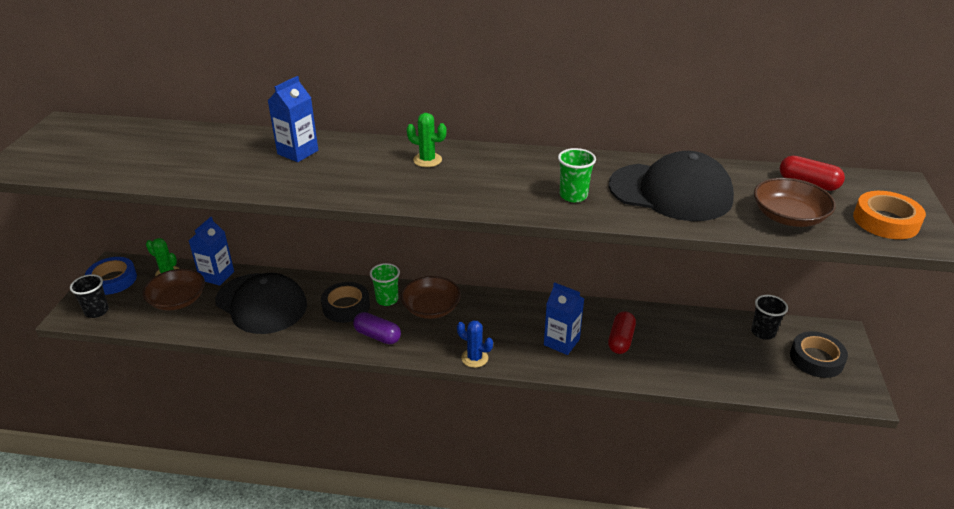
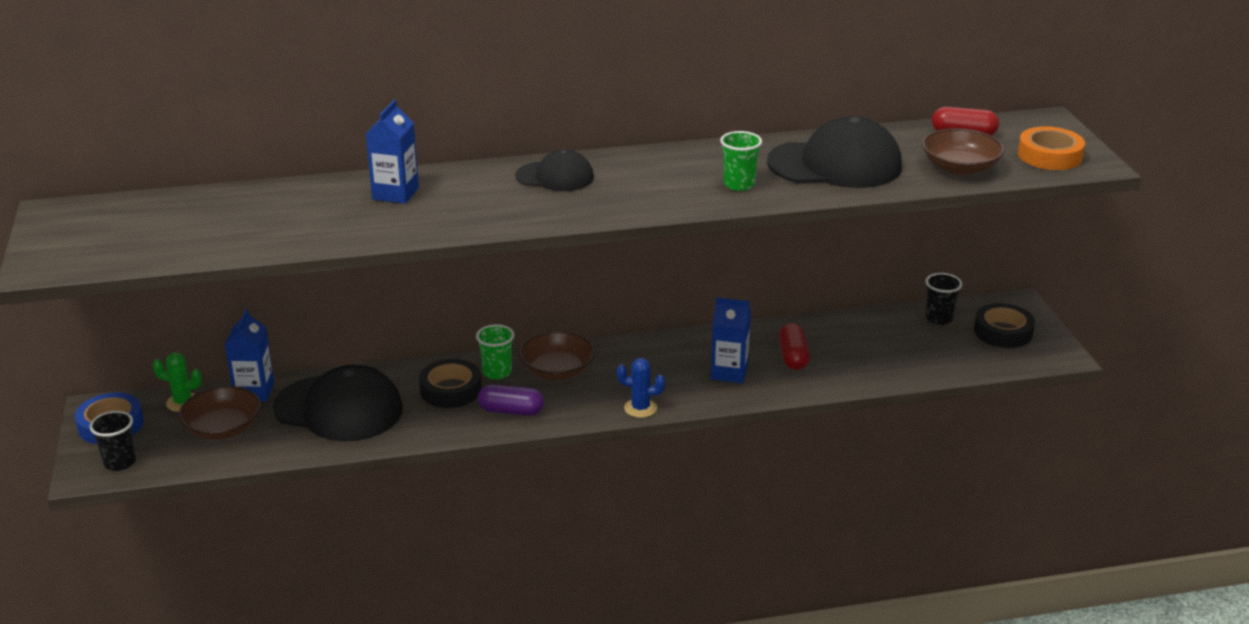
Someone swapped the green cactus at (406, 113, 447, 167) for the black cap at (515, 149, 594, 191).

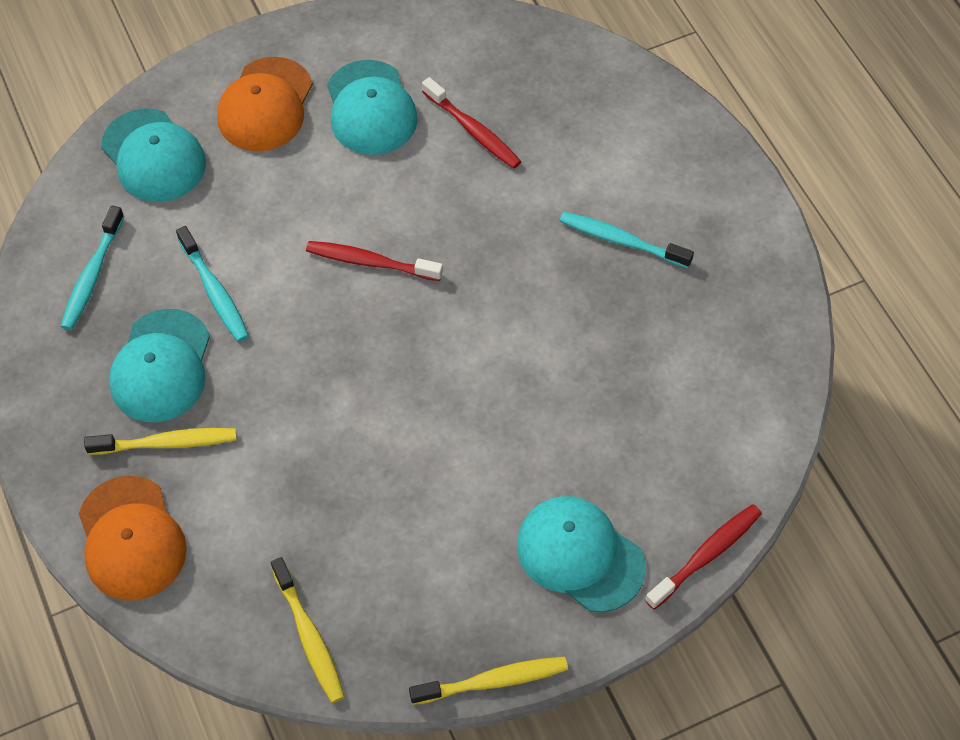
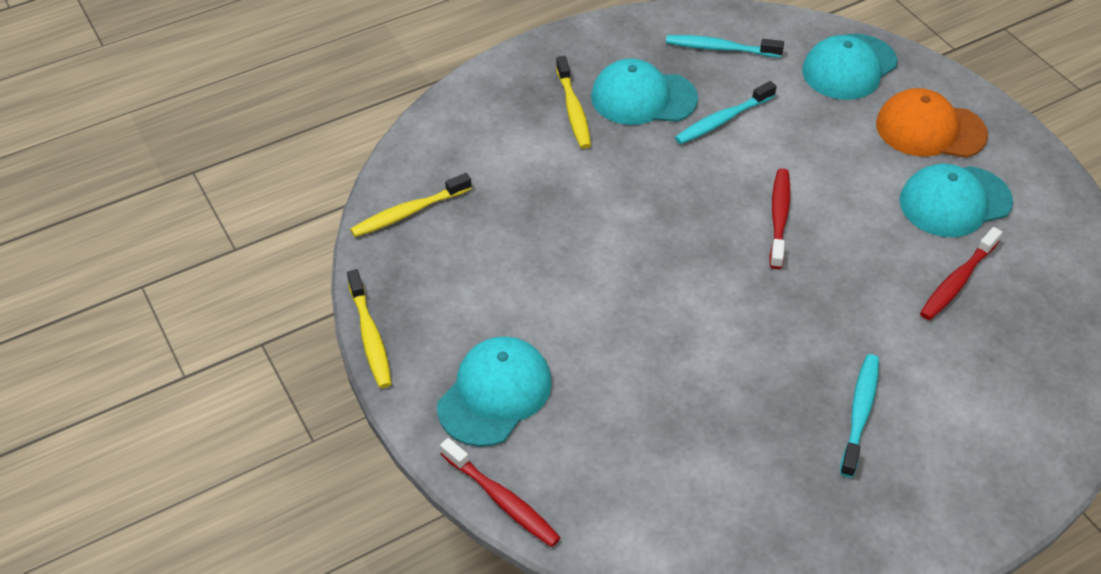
Someone took away the orange cap at (79, 476, 187, 601).

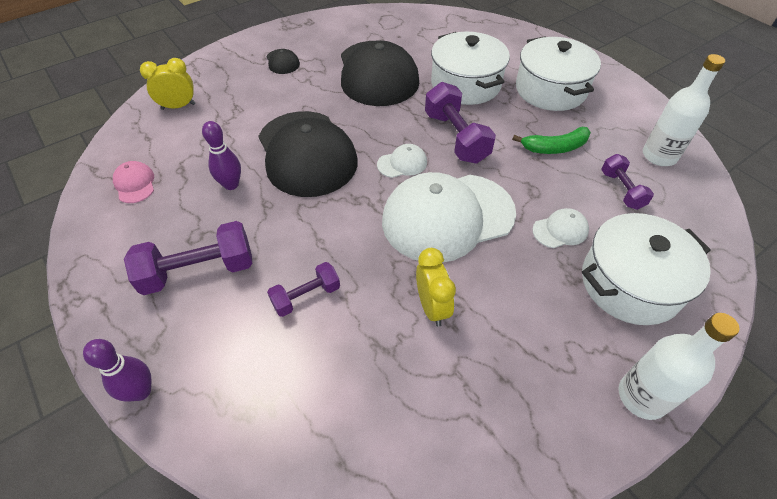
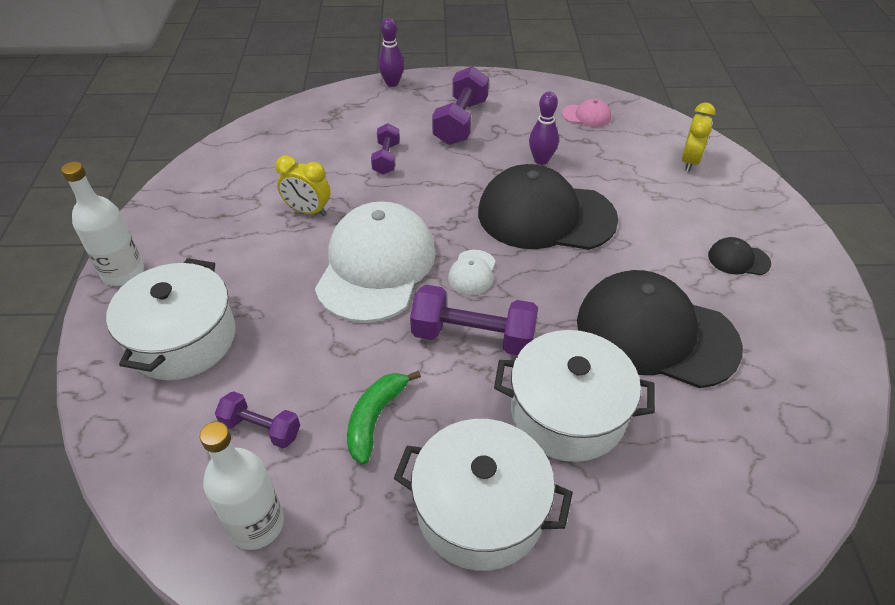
Someone took away the white cap at (532, 208, 589, 248).

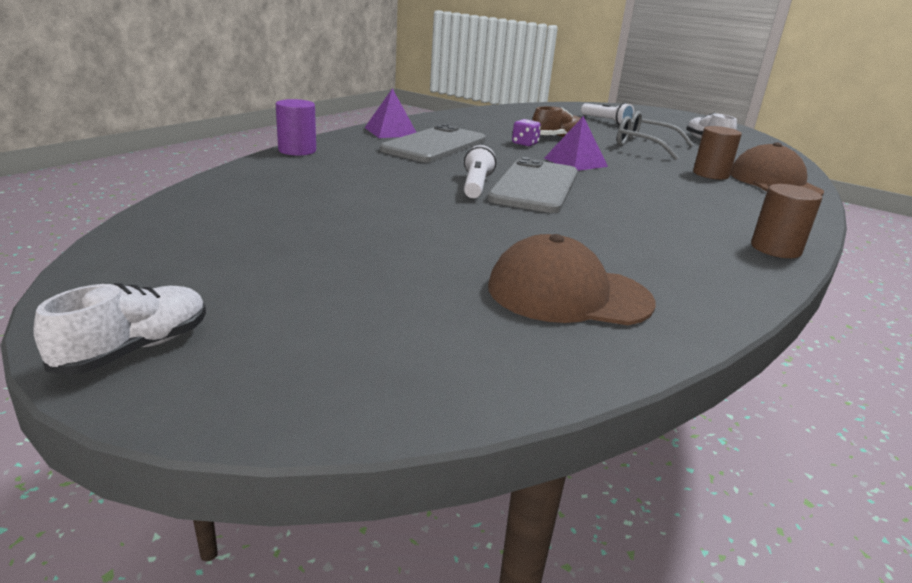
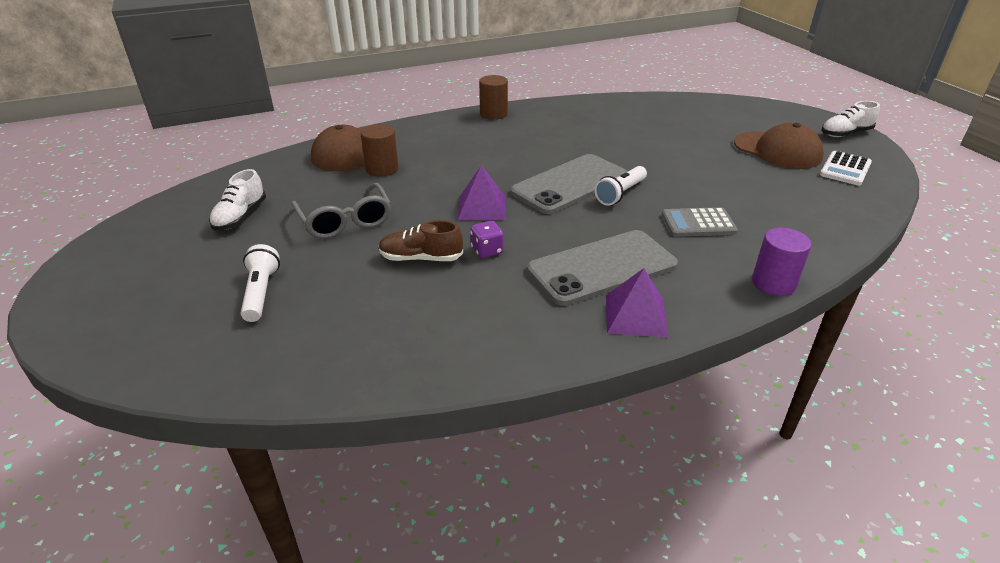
Someone carried the brown cap from (488, 234, 655, 325) to (734, 123, 824, 169).
Someone put down the white calculator at (820, 151, 872, 186).
Someone put down the grey calculator at (662, 207, 738, 237).

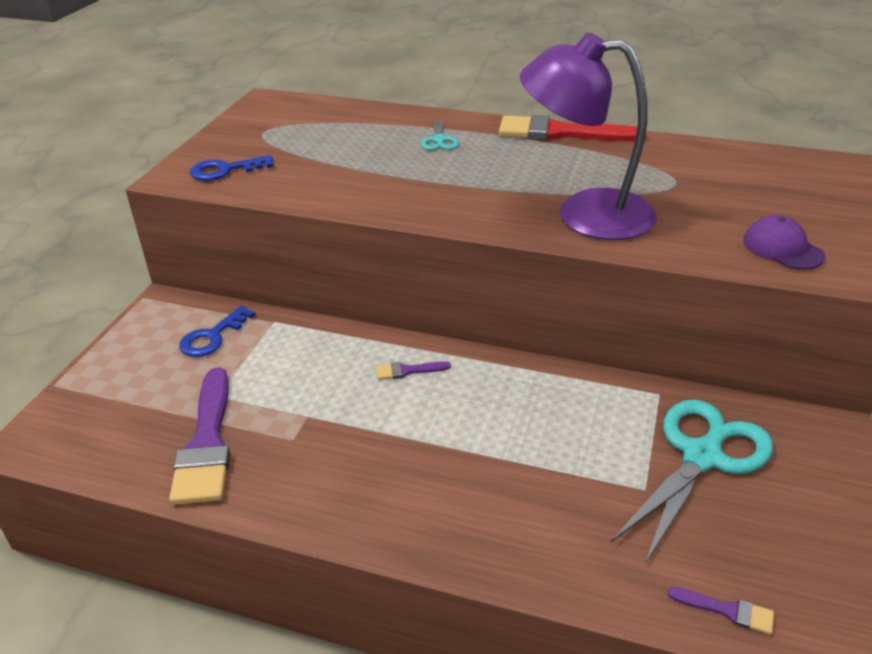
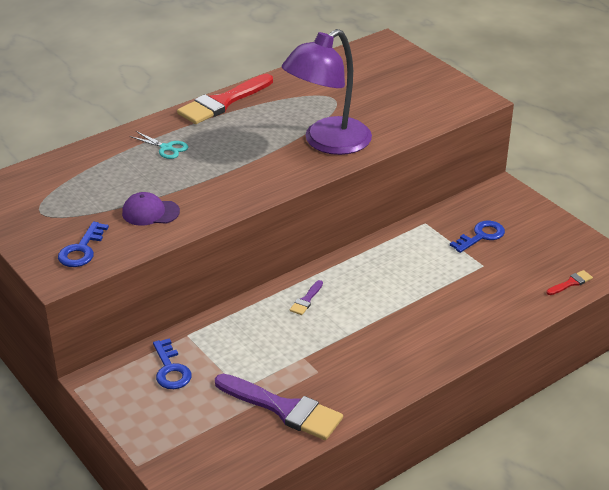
Someone carried the purple cap from (743, 215, 825, 270) to (122, 192, 180, 226).
Someone swapped the turquoise scissors at (611, 400, 773, 564) for the blue key at (450, 221, 505, 253).
Someone repainted the purple brush at (668, 587, 774, 635), which became the red brush at (546, 270, 593, 295).

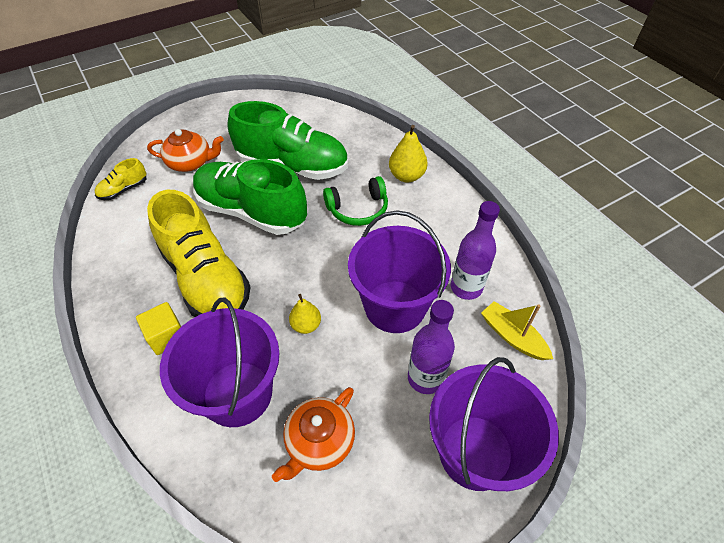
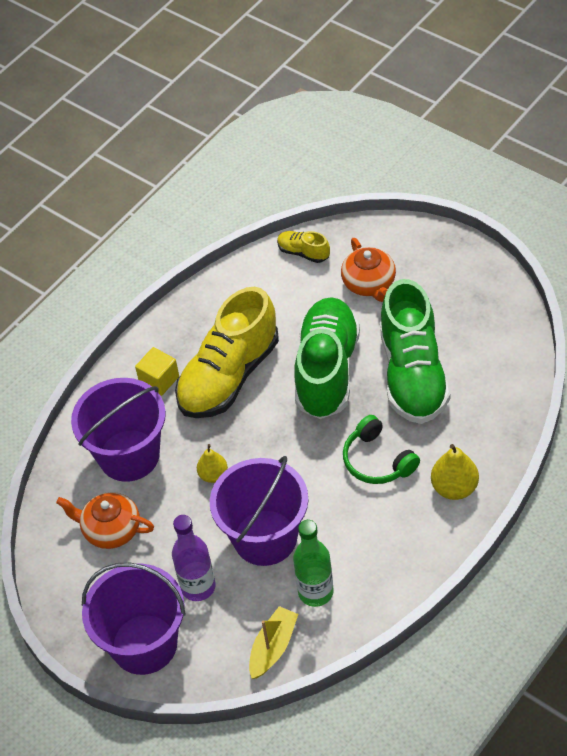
Someone repainted the purple bottle at (451, 201, 500, 300), which became the green bottle at (293, 520, 334, 607).

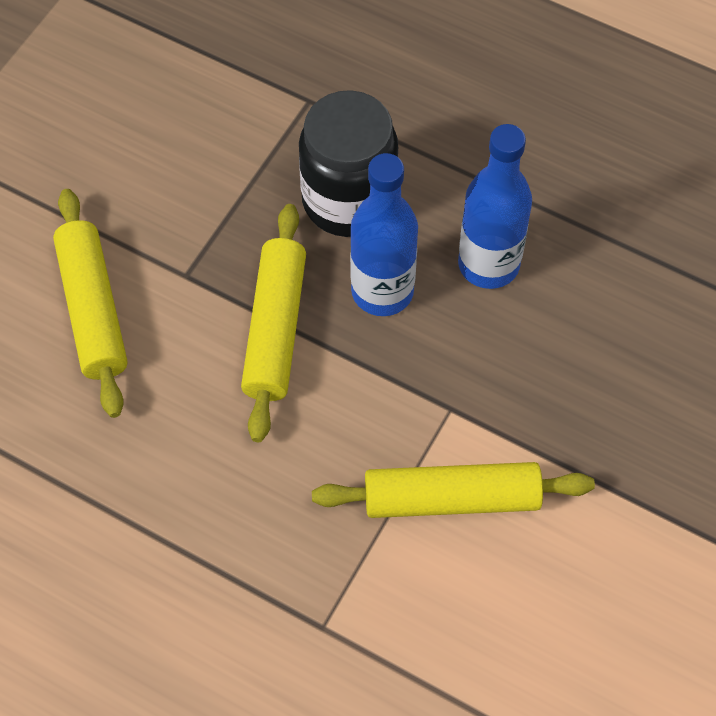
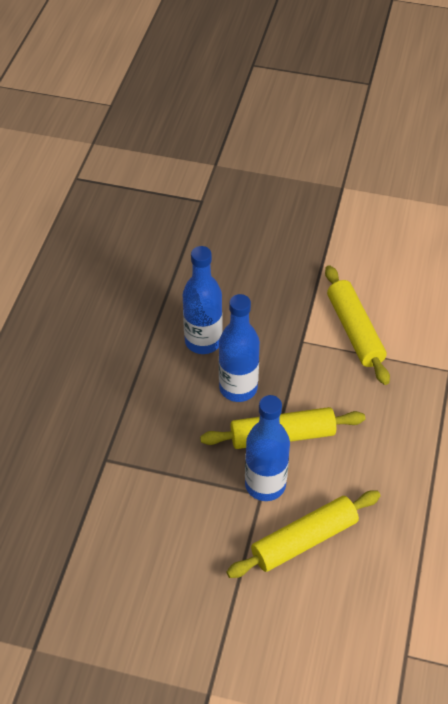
Someone took away the black jar at (299, 90, 398, 237).
Someone put down the blue bottle at (245, 395, 290, 501).

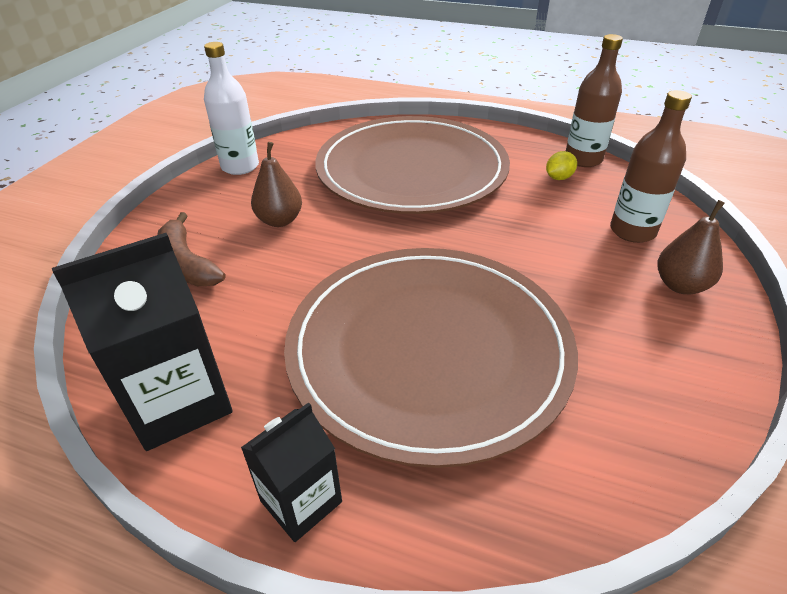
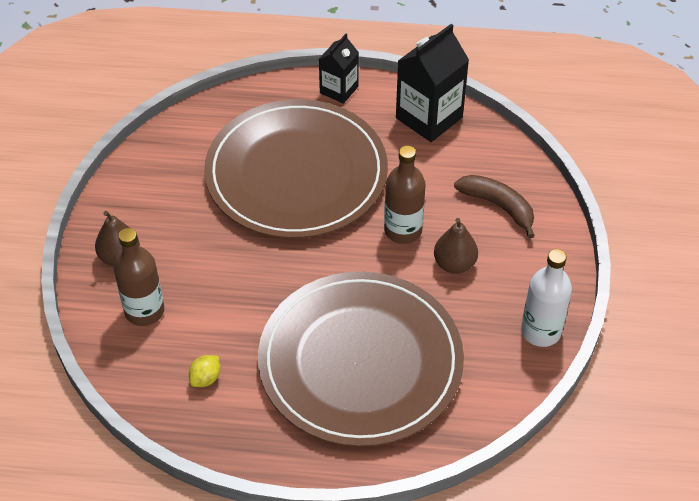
Someone carried the brown bottle from (566, 34, 623, 167) to (384, 145, 426, 244).

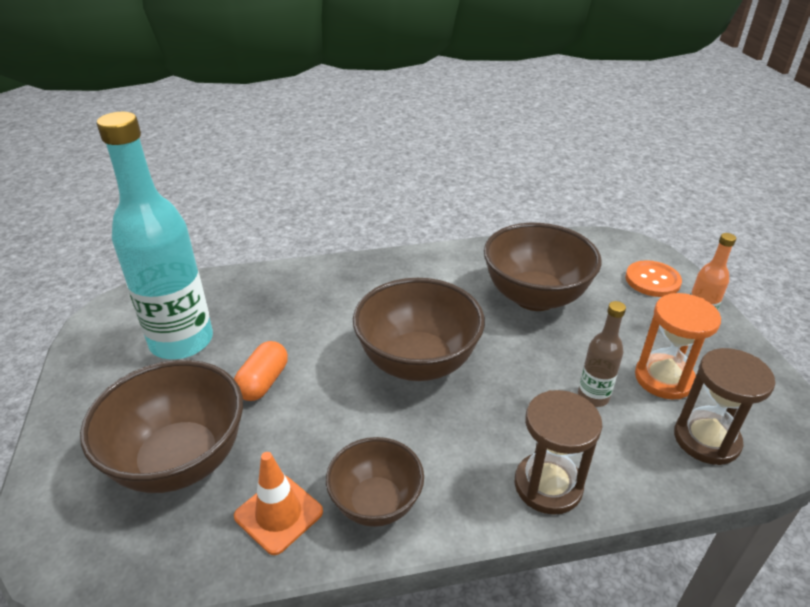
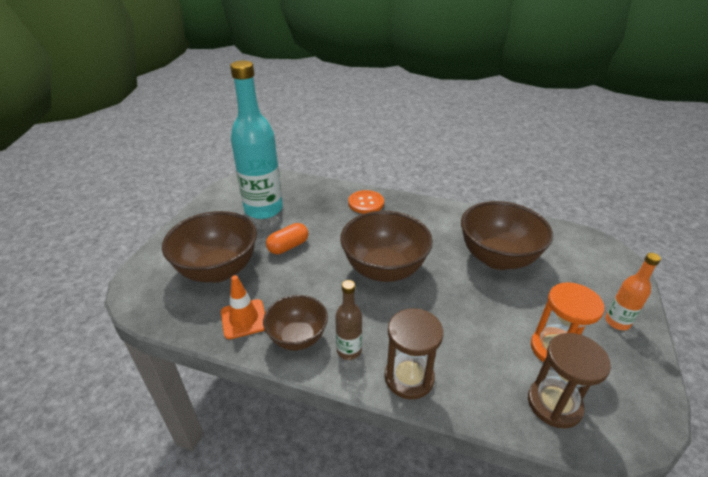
Someone carried the orange button from (625, 260, 682, 297) to (348, 190, 384, 214).
Someone carried the brown bottle from (578, 301, 626, 407) to (335, 280, 362, 360).

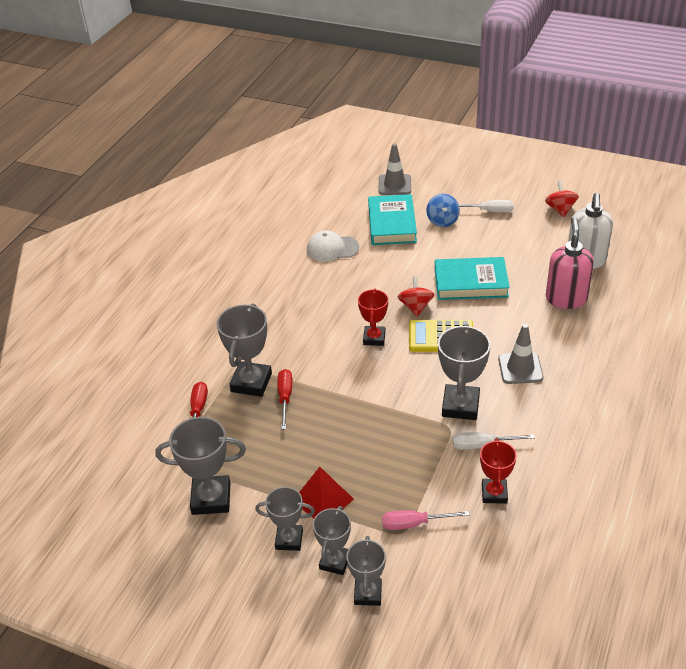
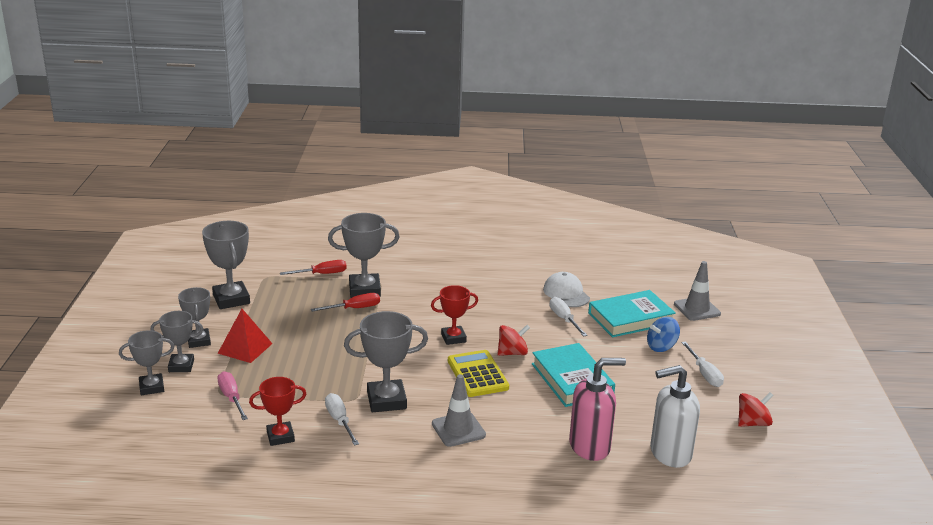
Someone put down the white screwdriver at (549, 297, 587, 336).

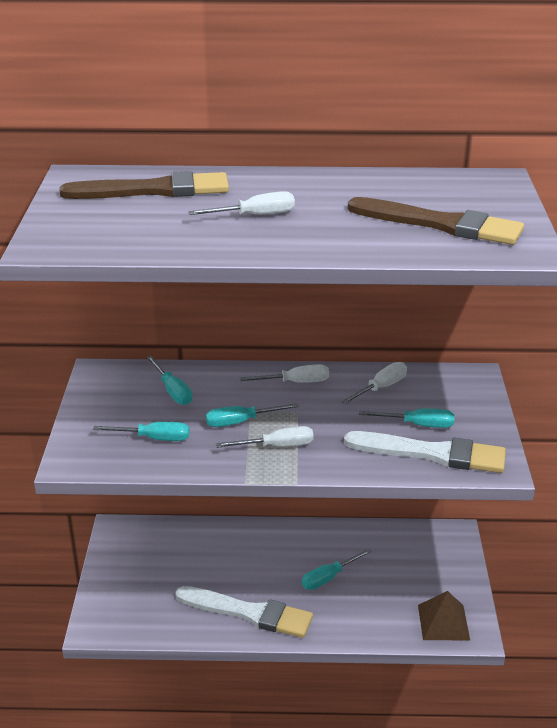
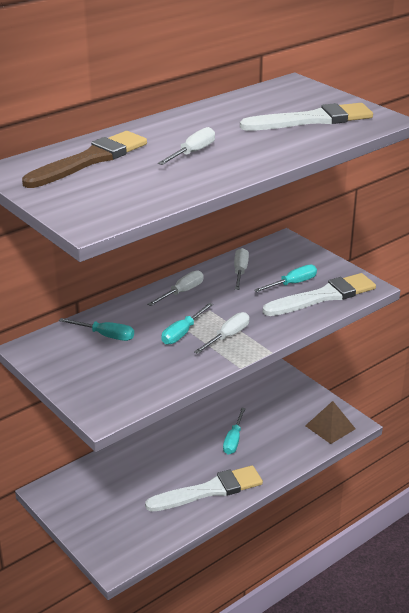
Someone repainted the brown brush at (348, 197, 524, 245), which became the white brush at (240, 103, 373, 131).
Someone took away the turquoise screwdriver at (93, 422, 190, 441).

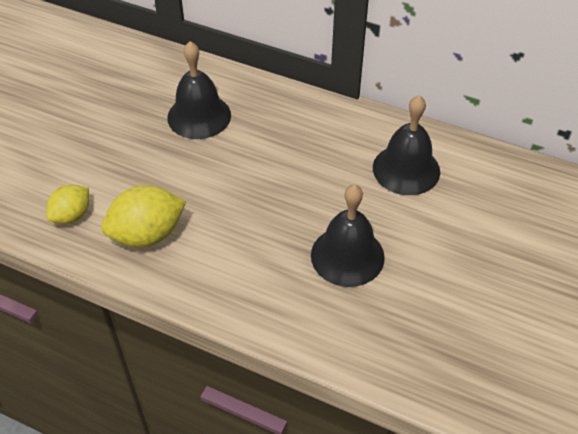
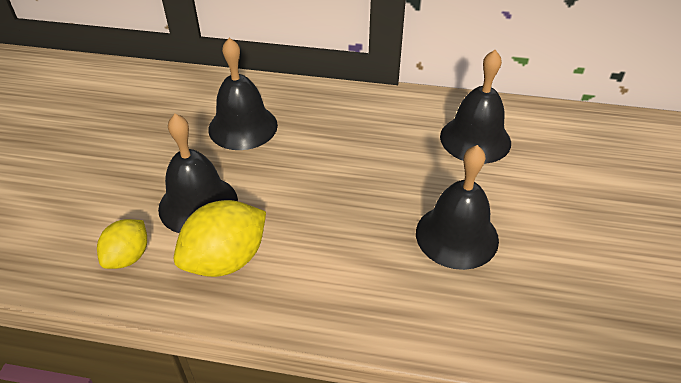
Someone put down the black bell at (158, 114, 238, 233).

